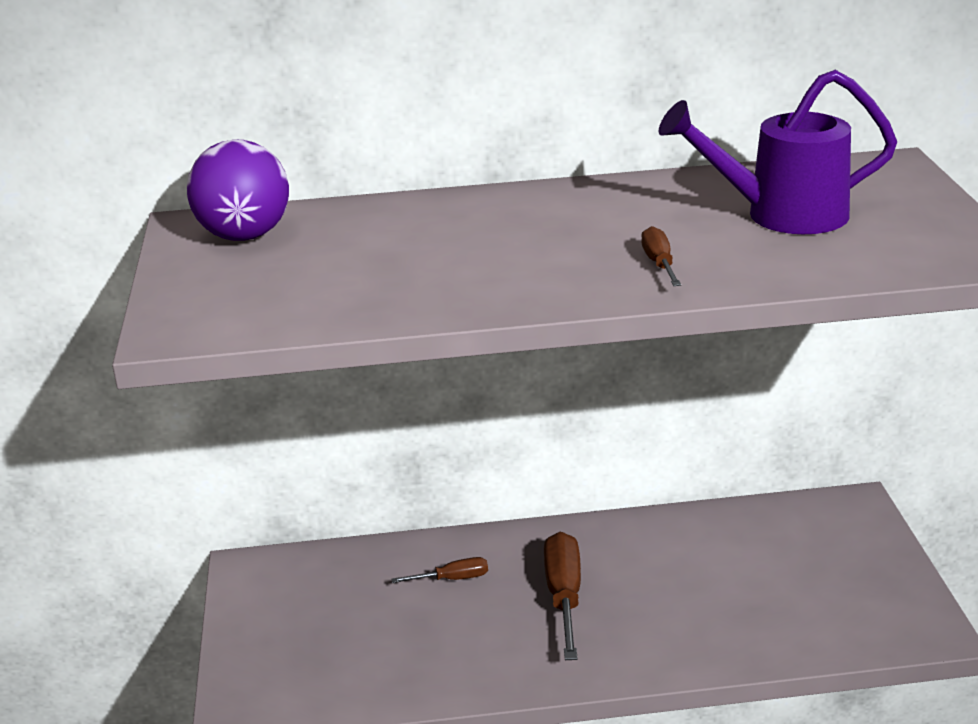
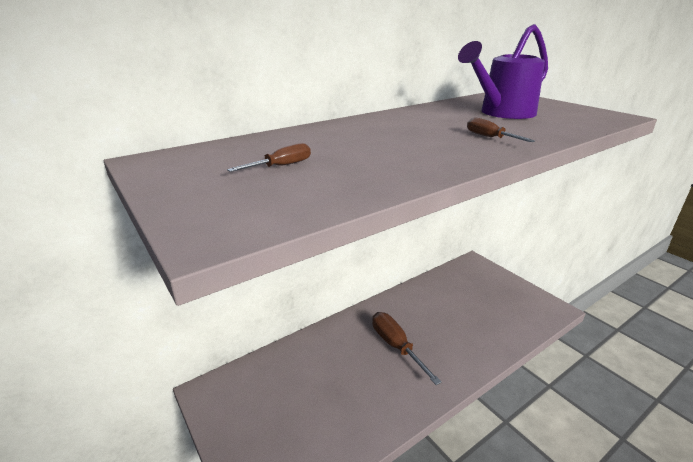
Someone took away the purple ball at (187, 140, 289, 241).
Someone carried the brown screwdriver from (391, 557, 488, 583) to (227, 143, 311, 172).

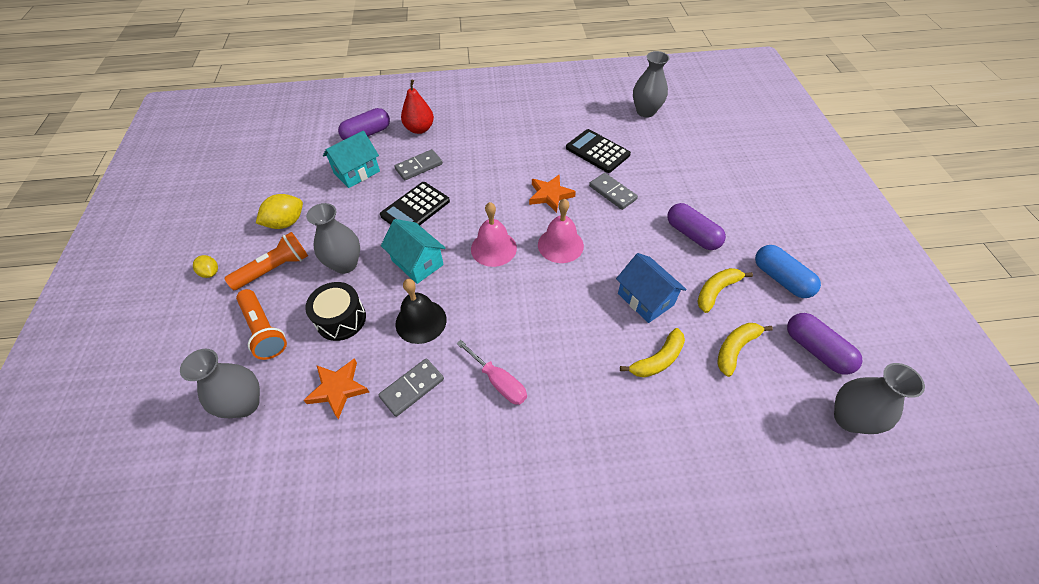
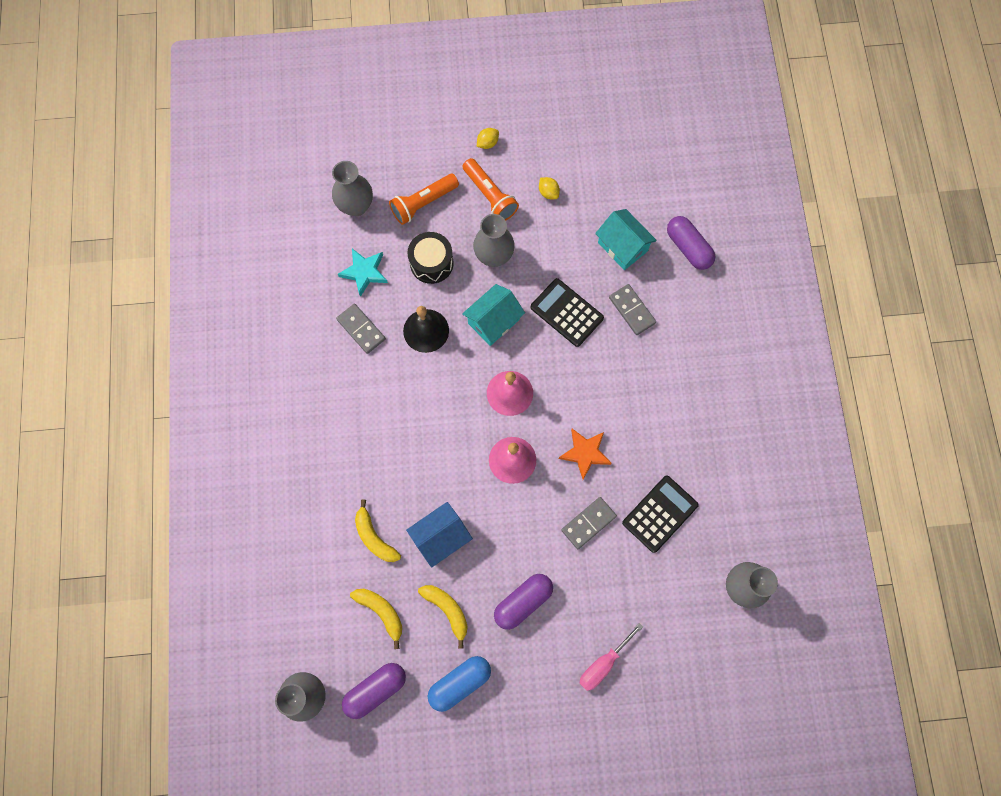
Someone took away the red pear at (401, 80, 434, 134).
Someone scaled the yellow lemon at (256, 194, 303, 229) by 0.59.
Someone carried the pink screwdriver from (457, 340, 527, 405) to (580, 623, 643, 691).
Someone repainted the orange star at (303, 358, 369, 419), which became the turquoise star at (338, 249, 388, 297).

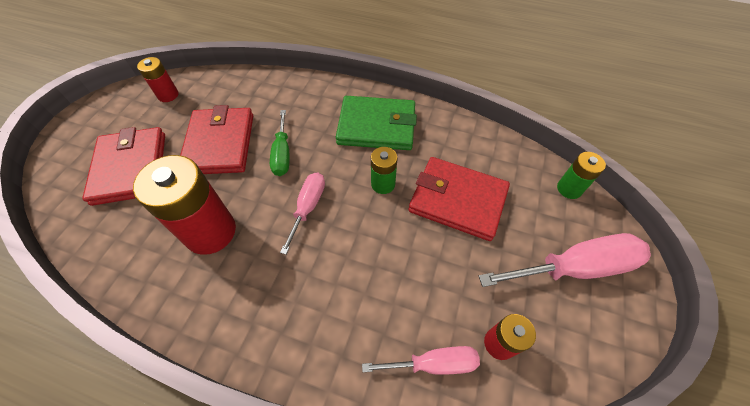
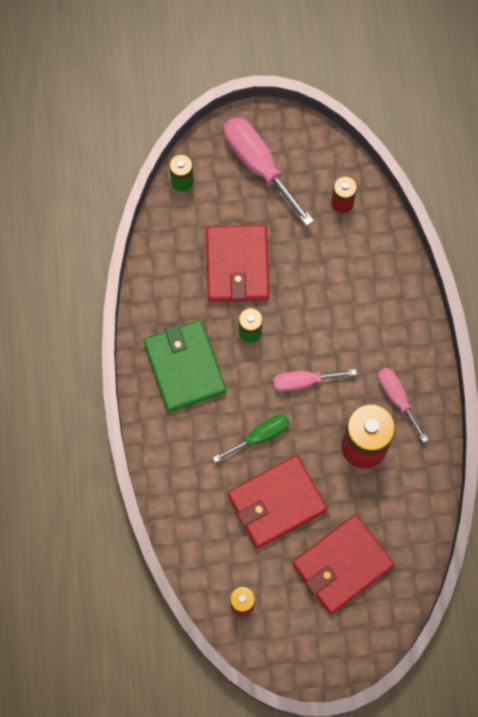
Someone carried the pink screwdriver from (362, 346, 480, 375) to (378, 367, 428, 443).

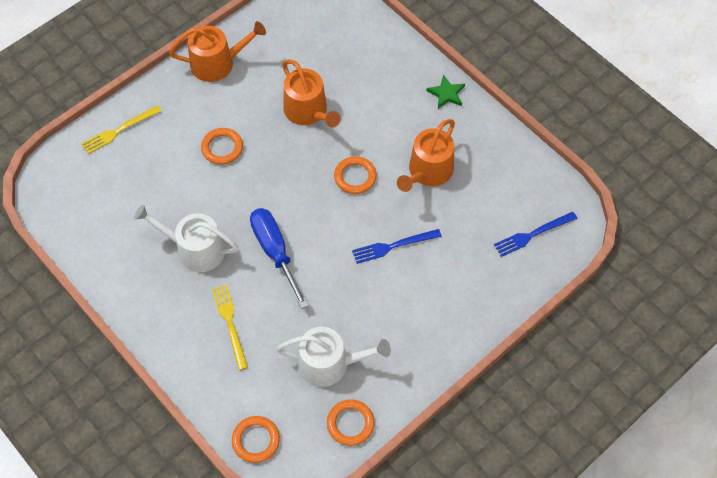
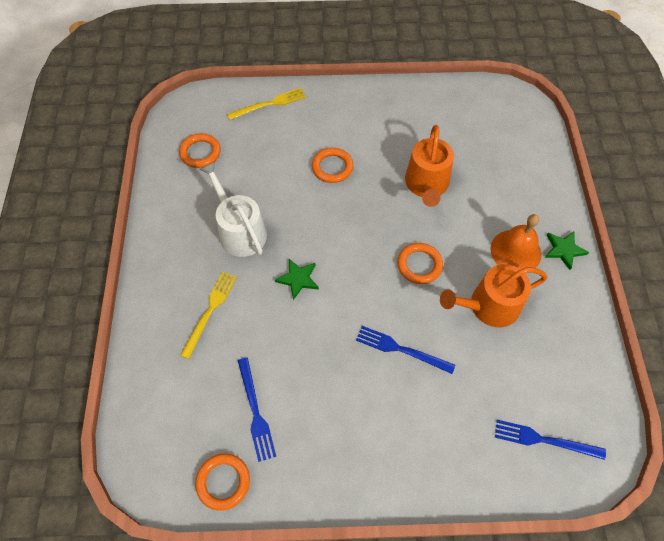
Someone took away the orange watering can at (169, 21, 266, 82).
Someone rotated the yellow fork at (81, 105, 161, 154) by 150 degrees clockwise.
Someone swapped the blue screwdriver at (250, 208, 309, 309) for the green star at (275, 259, 319, 300).
Someone swapped the white watering can at (276, 327, 391, 387) for the blue fork at (238, 358, 276, 462).
Someone carried the orange ring from (232, 416, 280, 463) to (179, 133, 221, 168).
Someone put down the orange bell at (490, 214, 541, 269).

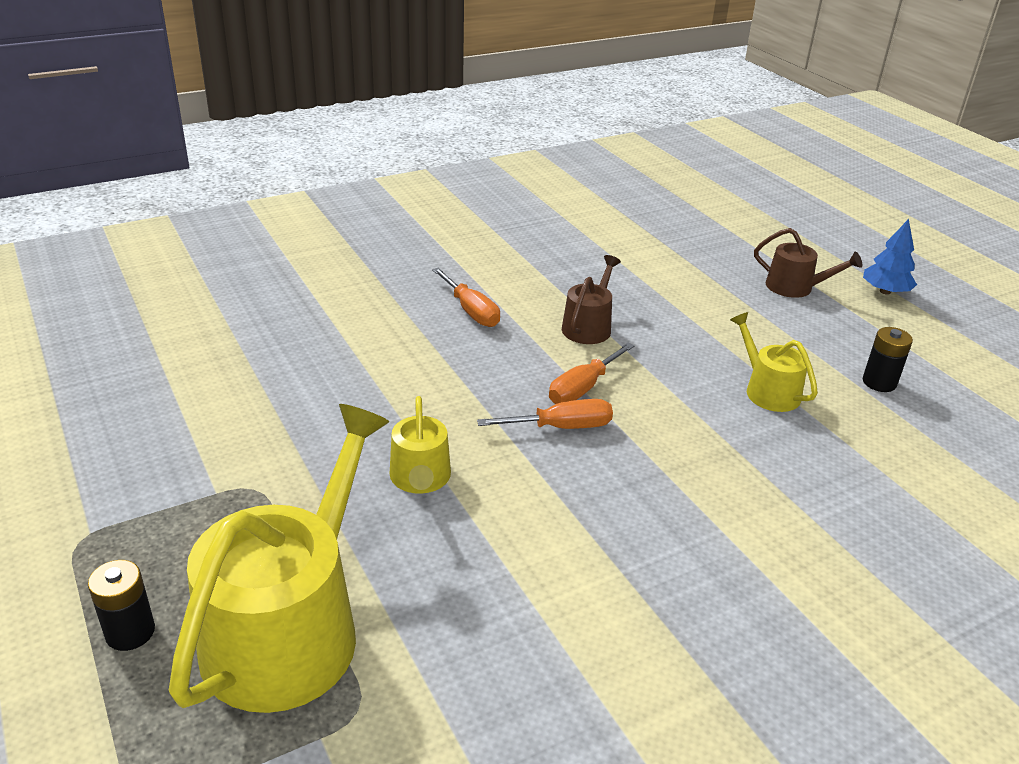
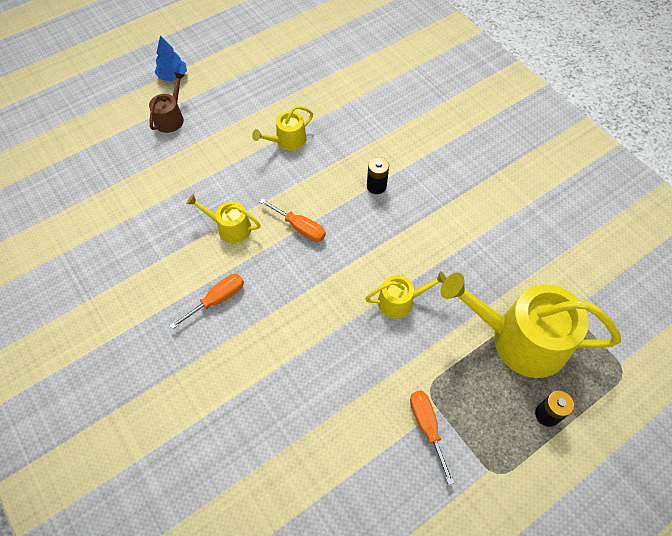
Someone repainted the brown watering can at (562, 255, 621, 344), which became the yellow watering can at (186, 194, 261, 243).
Someone carried the black battery from (863, 327, 913, 392) to (367, 157, 389, 194).
Someone carried the orange screwdriver from (477, 399, 613, 429) to (410, 390, 454, 485).

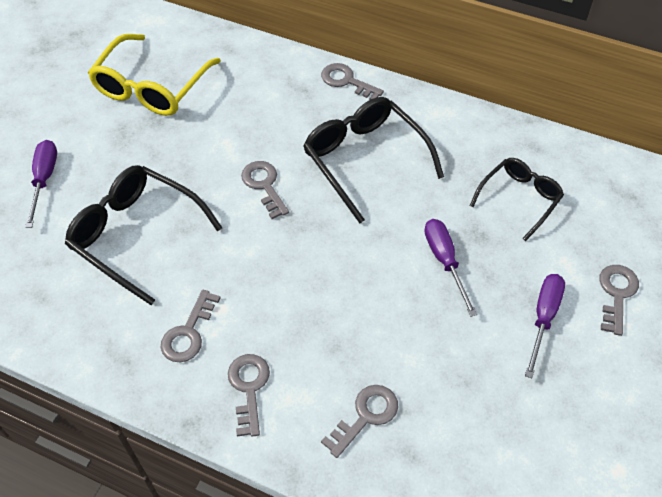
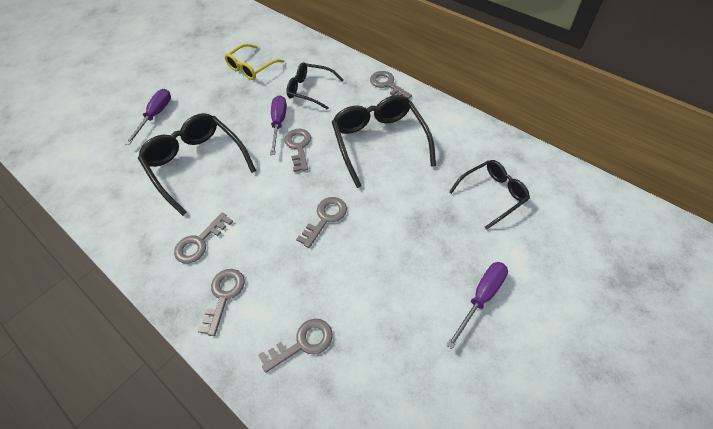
Someone scaled the yellow glasses at (88, 34, 221, 116) by 0.63.
Someone carried the purple screwdriver from (424, 219, 477, 317) to (270, 95, 287, 155).
Someone carried the grey key from (599, 265, 639, 336) to (296, 197, 347, 248).
Someone put down the black glasses at (286, 62, 344, 110).

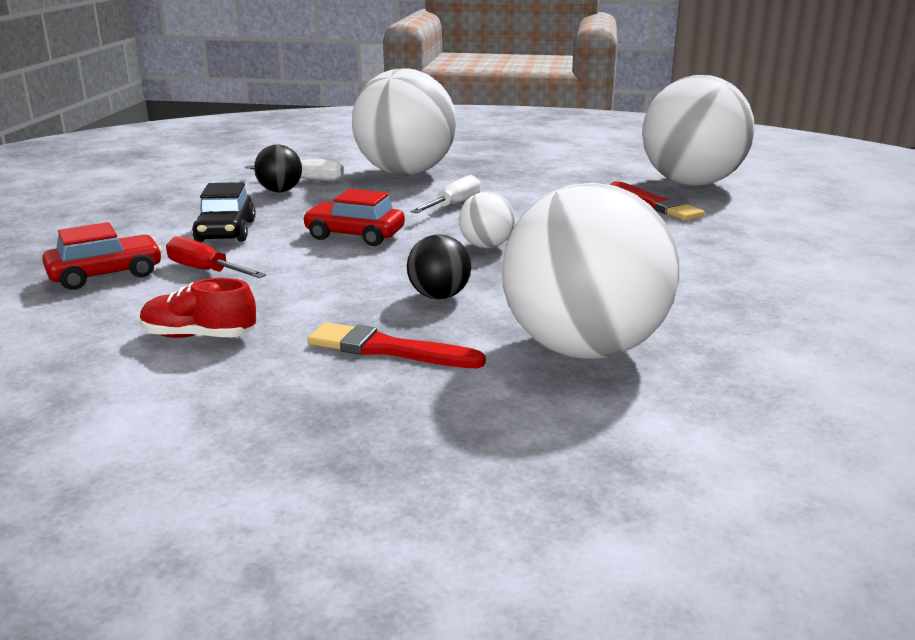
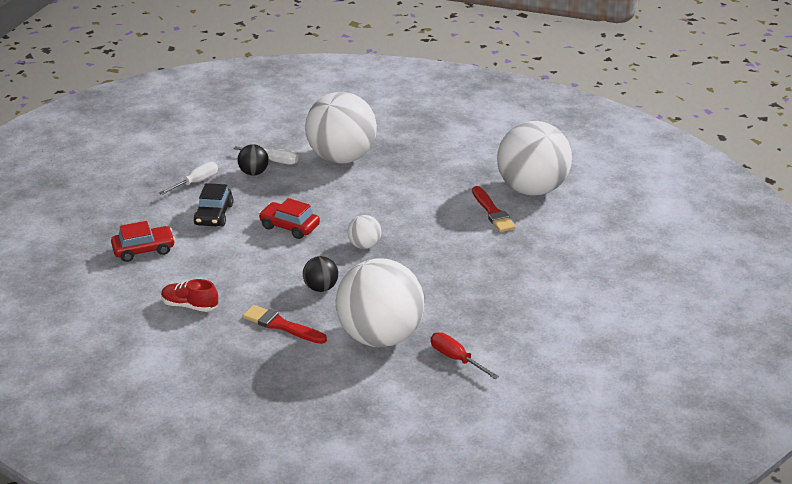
Someone carried the white screwdriver from (411, 175, 480, 213) to (159, 162, 218, 195).
Someone carried the red screwdriver from (166, 236, 266, 278) to (431, 332, 499, 379).

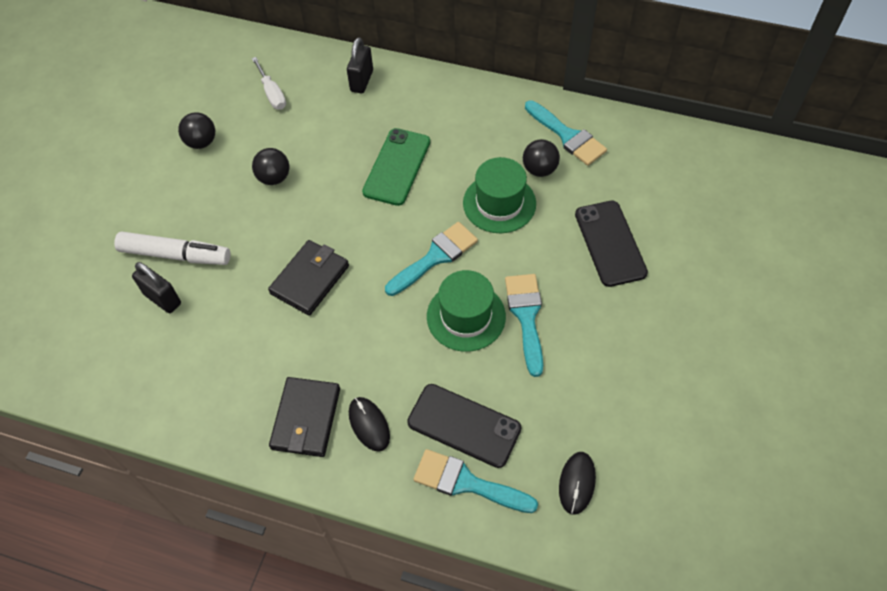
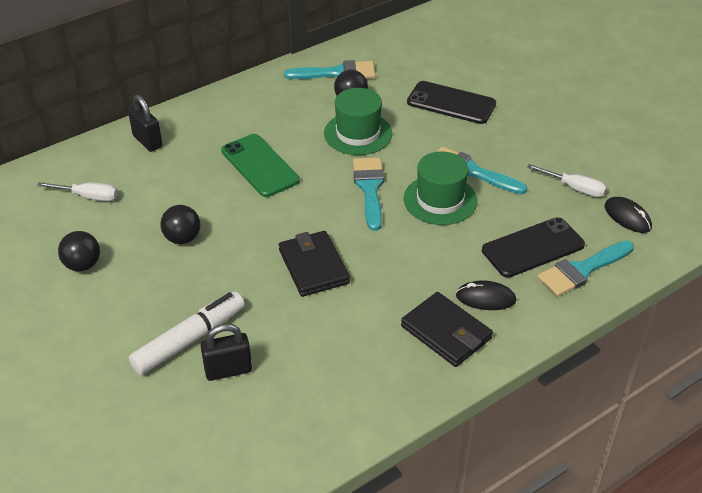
Someone put down the white screwdriver at (527, 164, 607, 197).

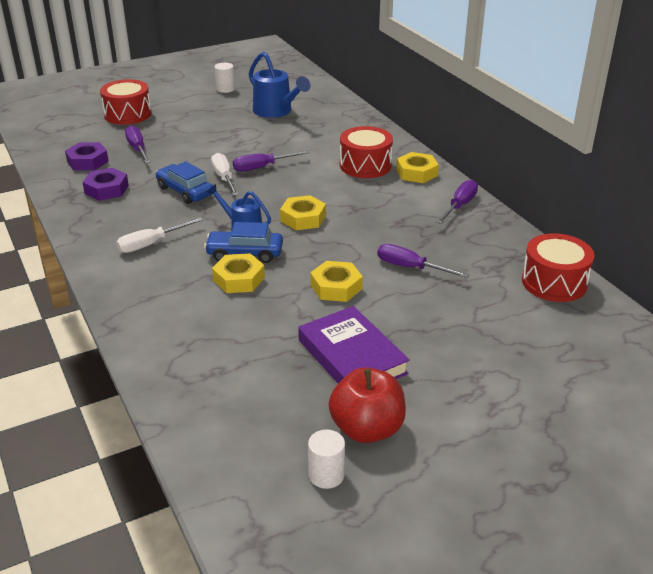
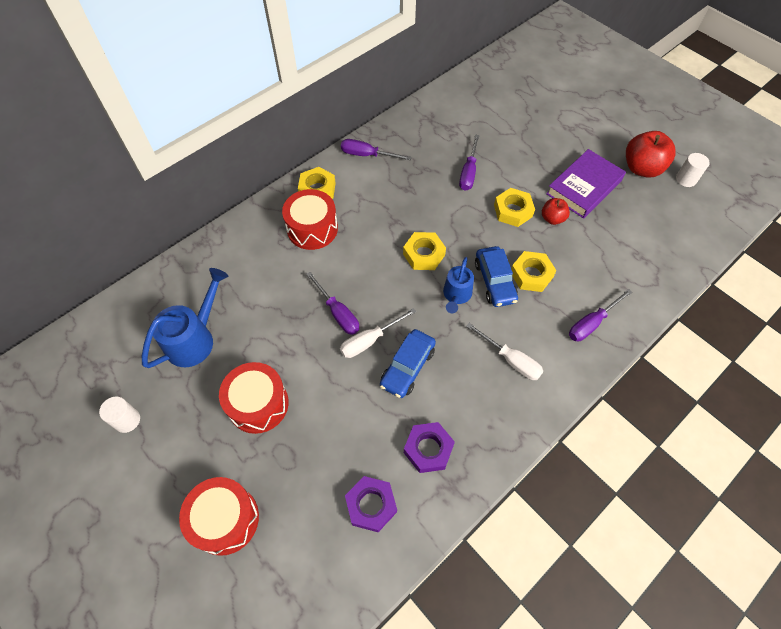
Someone carried the purple screwdriver from (125, 126, 151, 163) to (569, 289, 632, 341).
Someone carried the red drum from (522, 233, 595, 302) to (219, 362, 289, 434).
Someone put down the red apple at (542, 198, 570, 225).

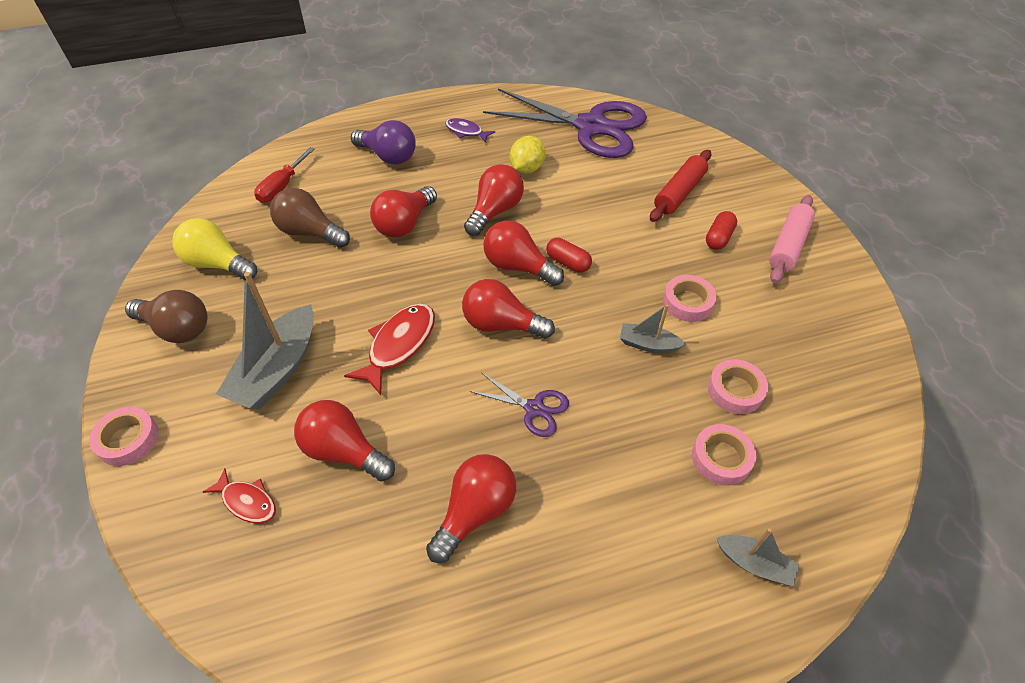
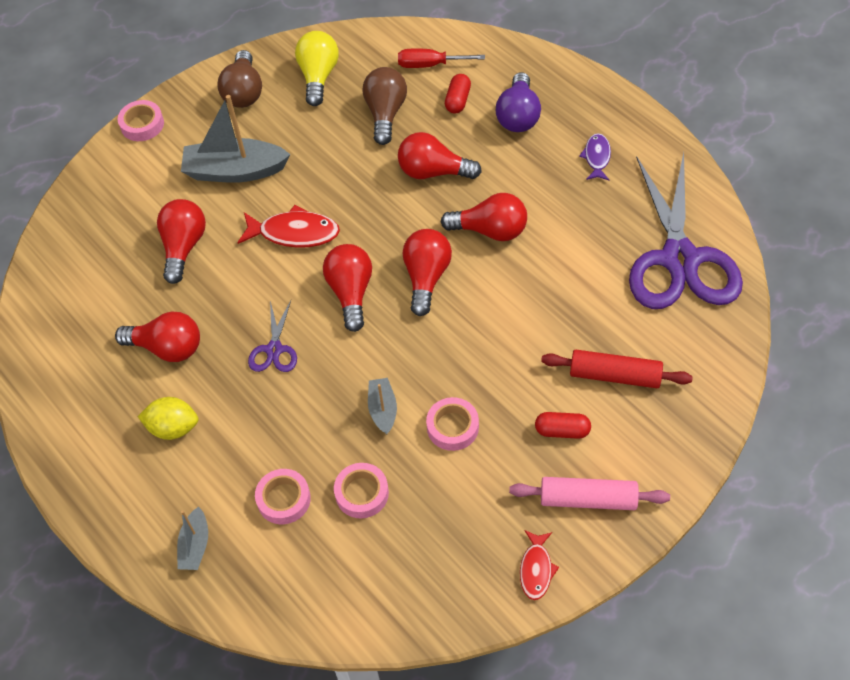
Someone carried the yellow lemon from (510, 136, 546, 174) to (138, 397, 198, 440).
Someone carried the red capsule from (546, 238, 592, 273) to (445, 74, 471, 113).
Someone carried the red fish from (203, 468, 276, 523) to (520, 530, 559, 600).

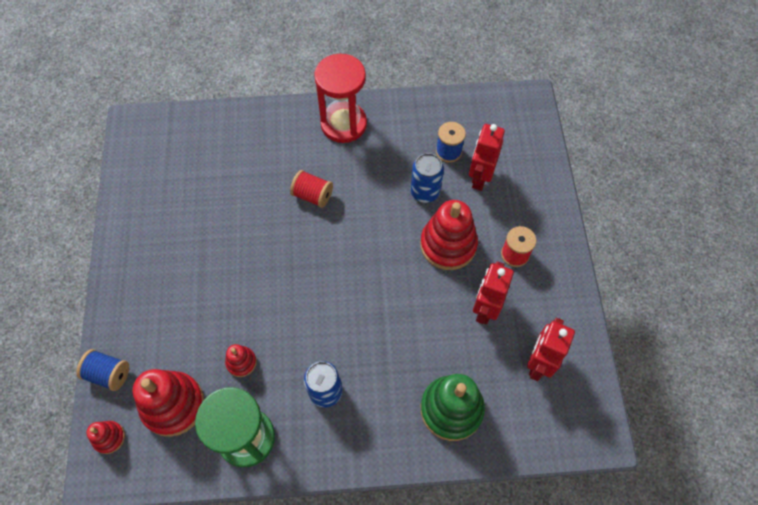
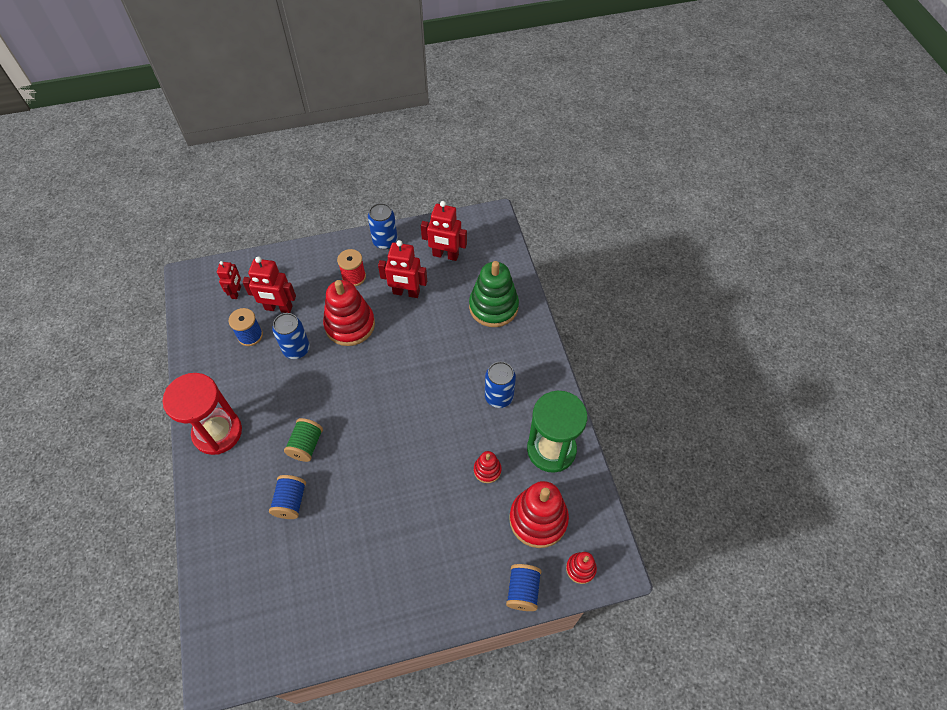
Someone repainted the red spool at (290, 170, 333, 208), which became the green spool at (284, 418, 323, 462).
Someone put down the blue can at (368, 203, 398, 249).
Someone put down the red robot at (217, 261, 241, 299).
Someone put down the blue spool at (269, 475, 306, 519).

